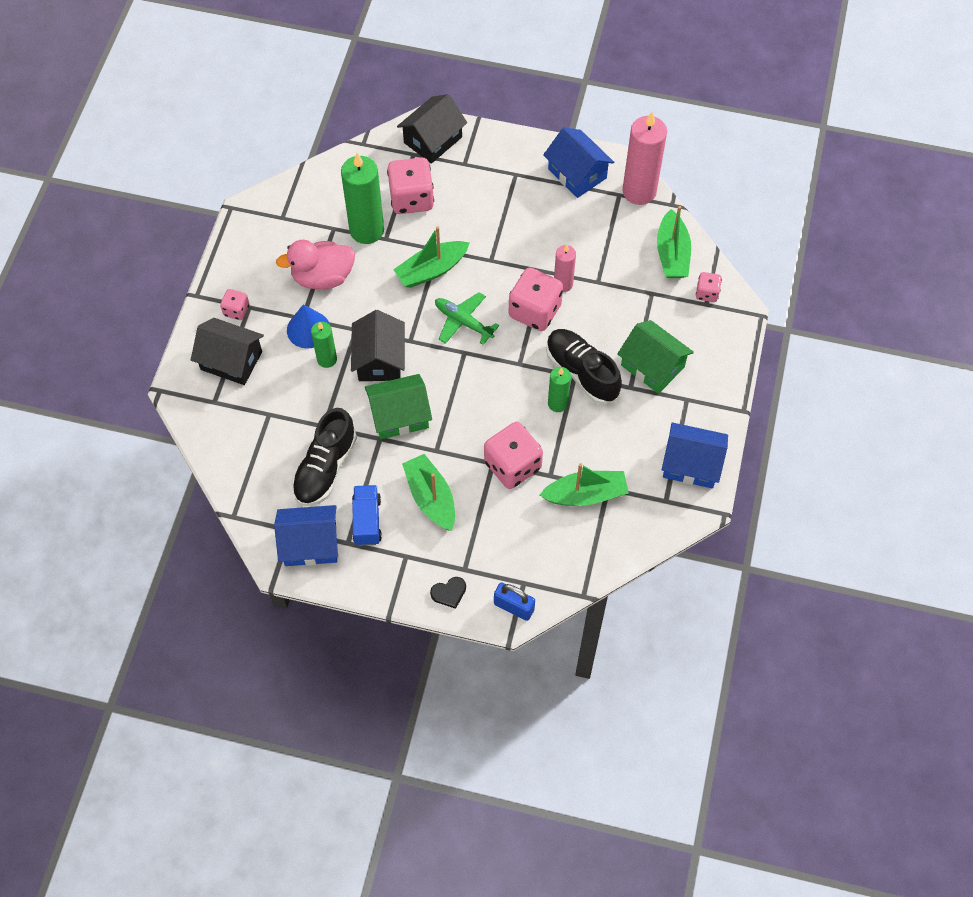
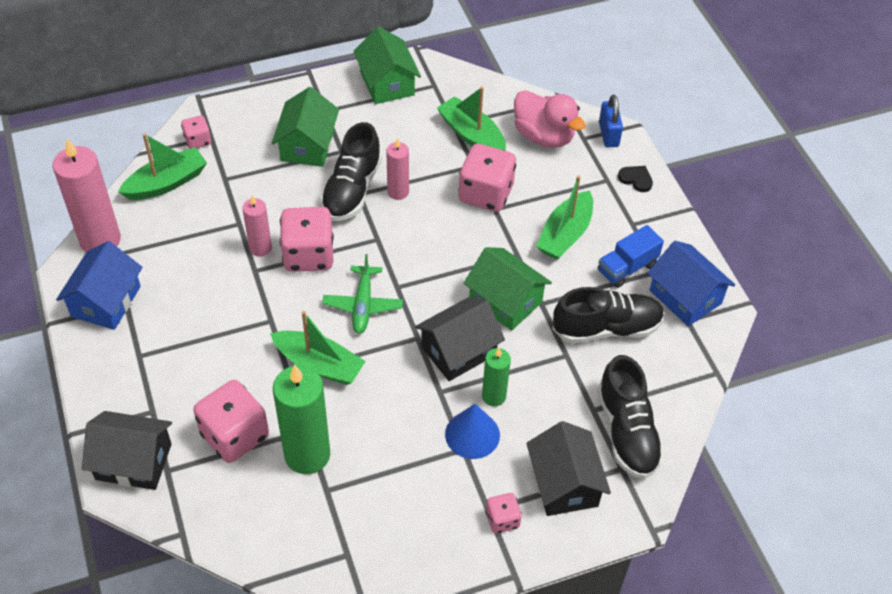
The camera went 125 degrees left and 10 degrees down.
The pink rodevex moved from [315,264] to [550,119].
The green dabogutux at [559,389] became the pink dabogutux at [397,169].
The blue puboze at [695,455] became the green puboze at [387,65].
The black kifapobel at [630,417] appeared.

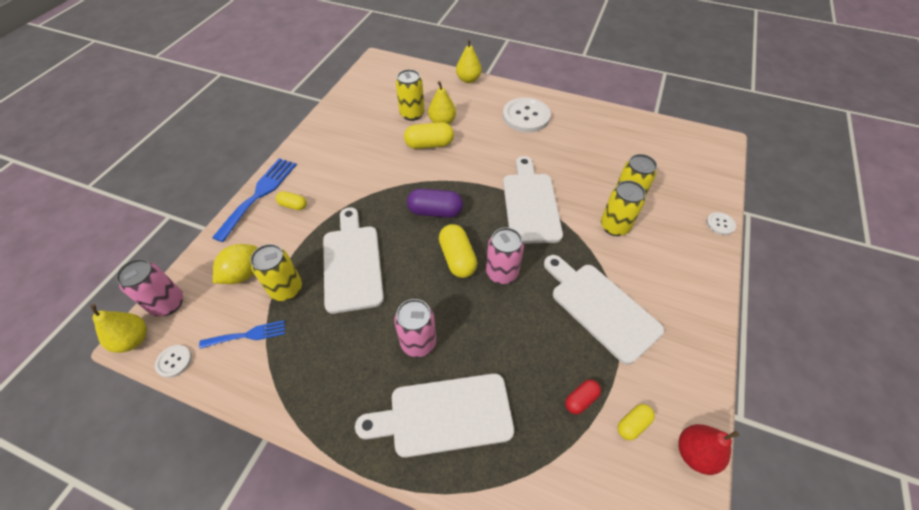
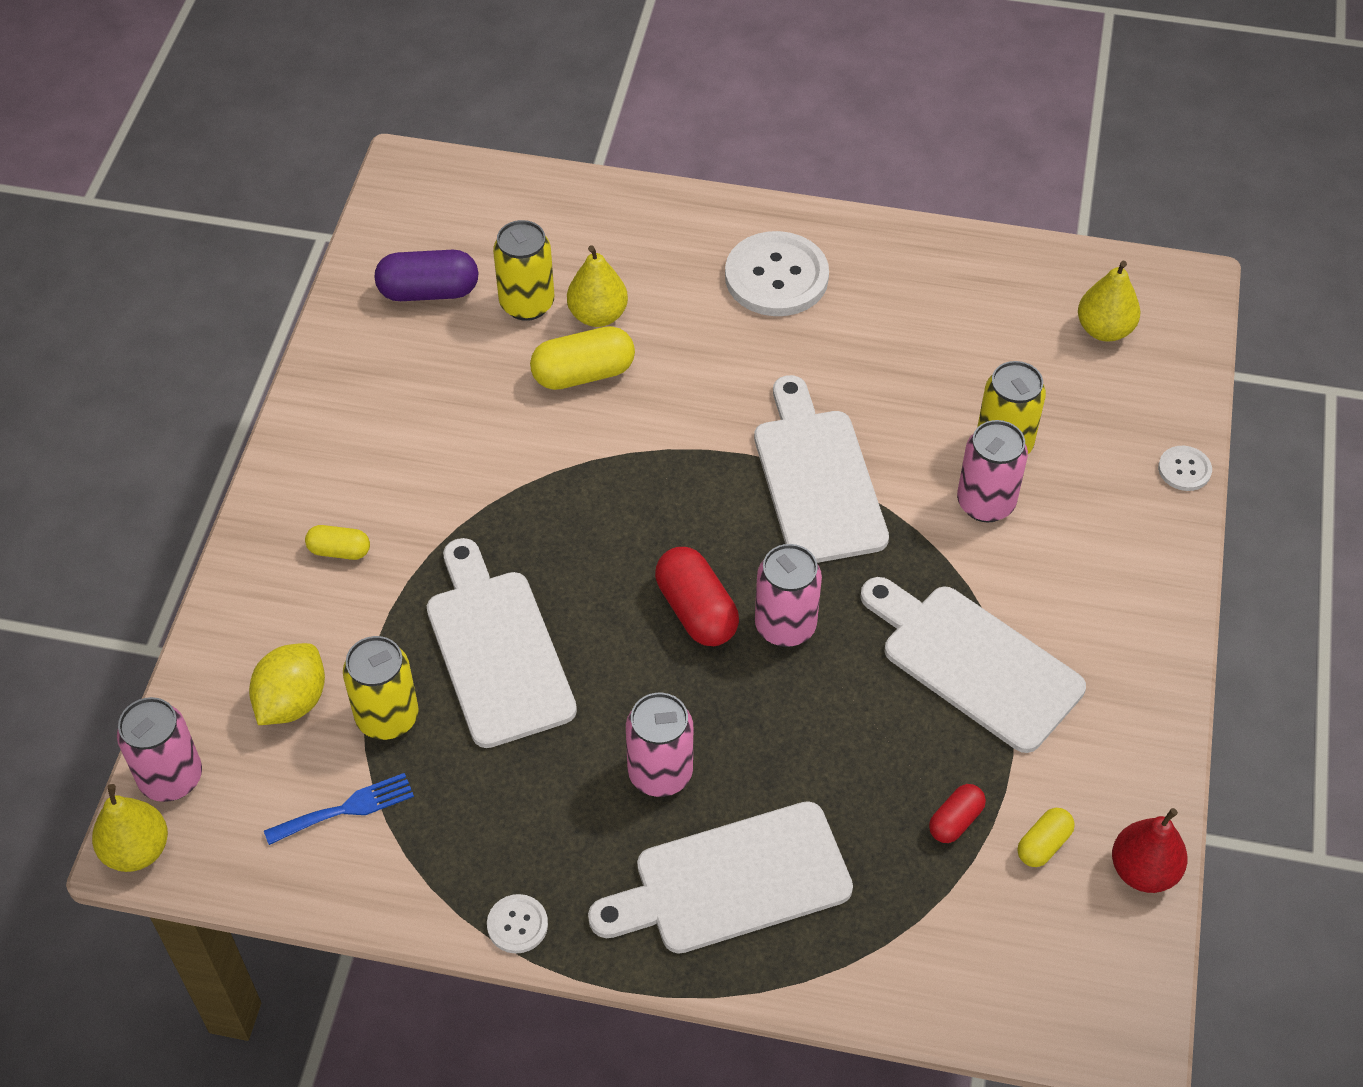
The camera went 10 degrees left and 0 degrees up.
The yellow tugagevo moved from [469,61] to [1109,301].
The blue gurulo at [254,200] disappeared.
The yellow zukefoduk at [623,208] became the pink zukefoduk at [992,471].
The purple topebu moved from [435,203] to [426,275].
The yellow topebu at [458,251] became the red topebu at [697,596].
The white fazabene moved from [173,361] to [517,923].

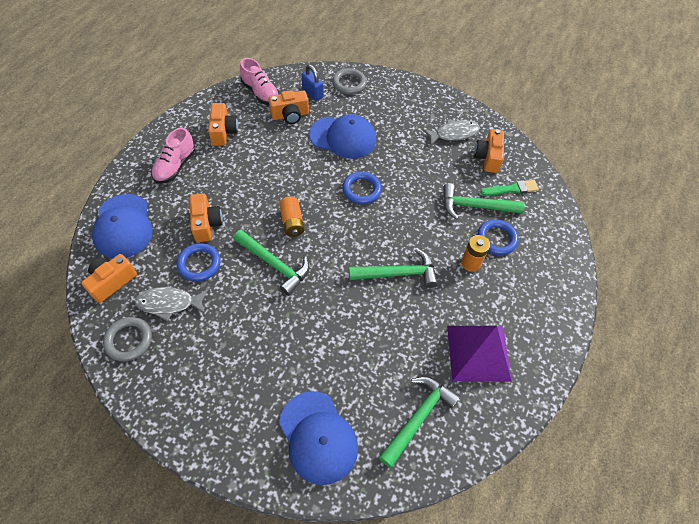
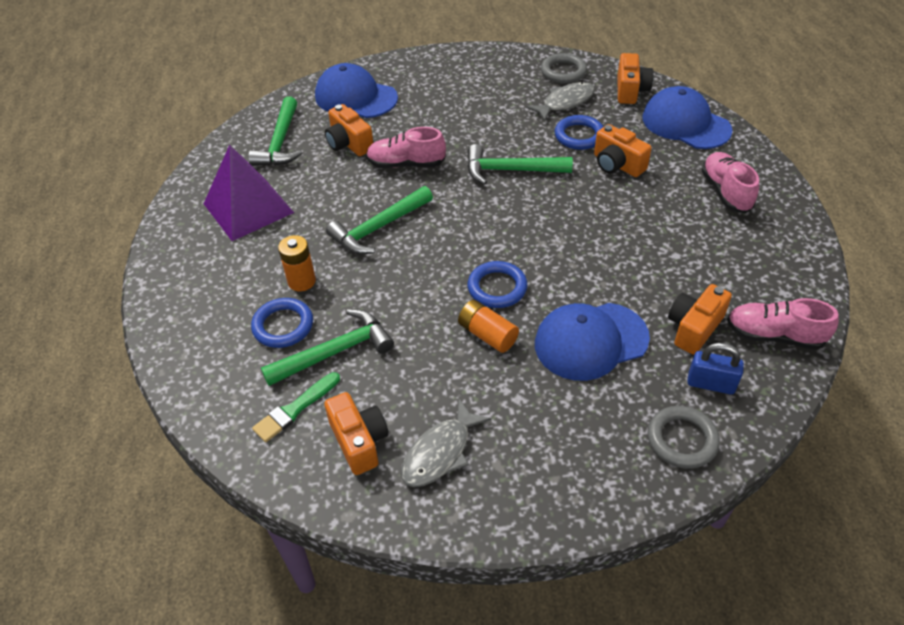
The camera went 150 degrees right and 10 degrees down.
The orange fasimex moved from [223,124] to [349,130].
The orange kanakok moved from [291,216] to [488,326].
The pink kifapobel at [406,147] appeared.

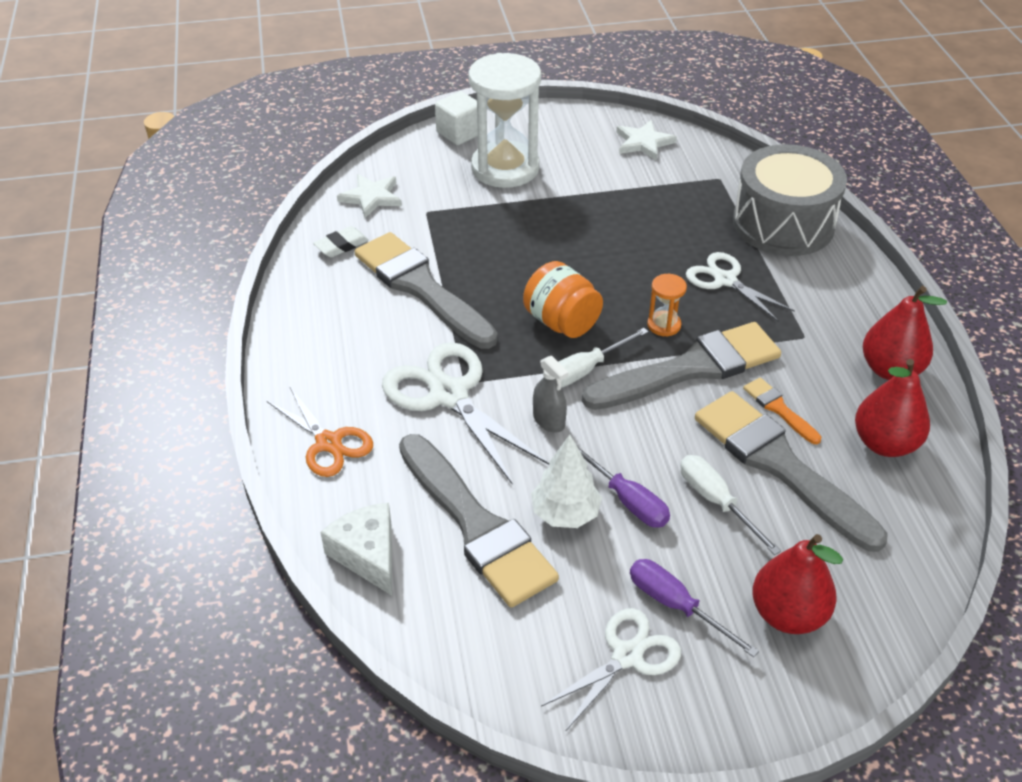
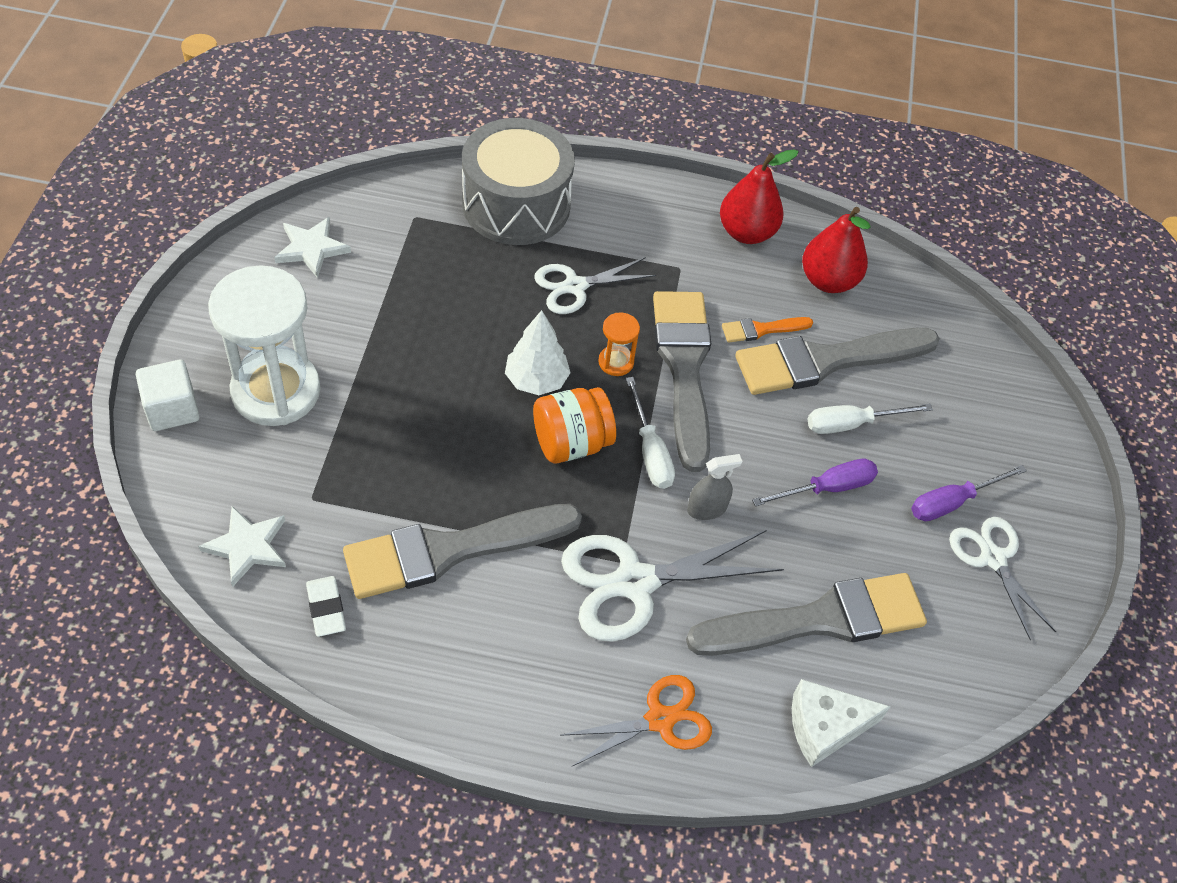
The camera went 75 degrees left and 10 degrees up.
The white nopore moved from [566,481] to [538,352].
The red tugagevo at [797,584] disappeared.

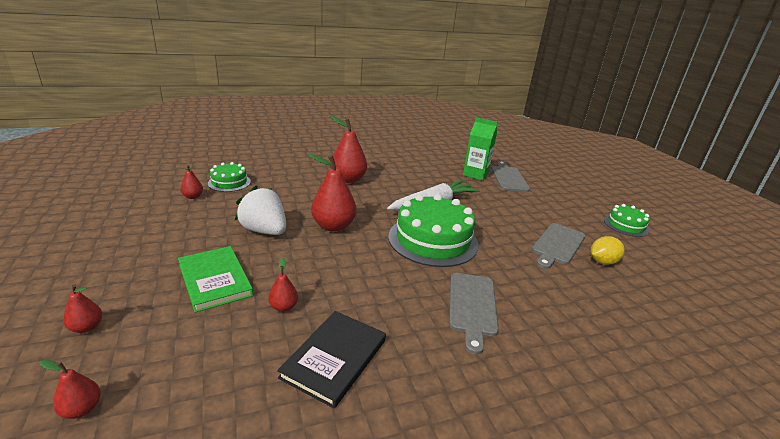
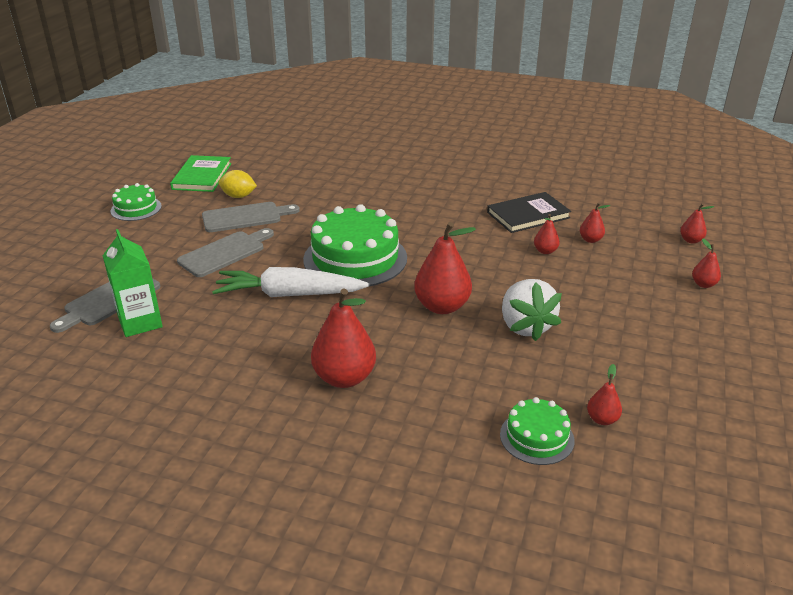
The camera went 140 degrees left and 5 degrees up.
The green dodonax moved from [215,279] to [200,173].
The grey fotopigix moved from [474,314] to [225,252].
The red tugagevo at [595,223] appeared.

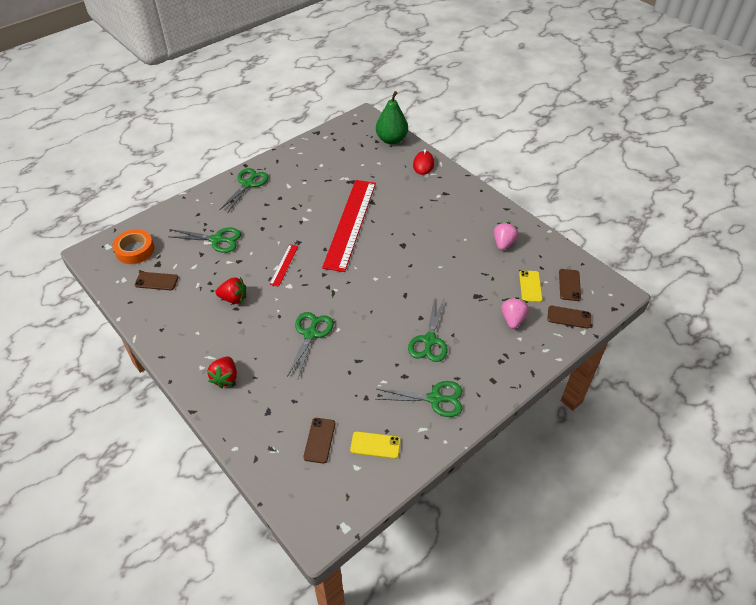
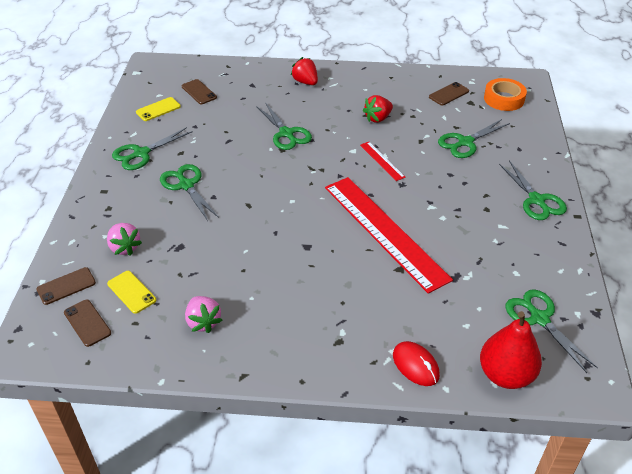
The camera went 135 degrees right and 5 degrees down.
The green tugagevo at [392,117] became the red tugagevo at [511,350].
The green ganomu at [551,331] appeared.

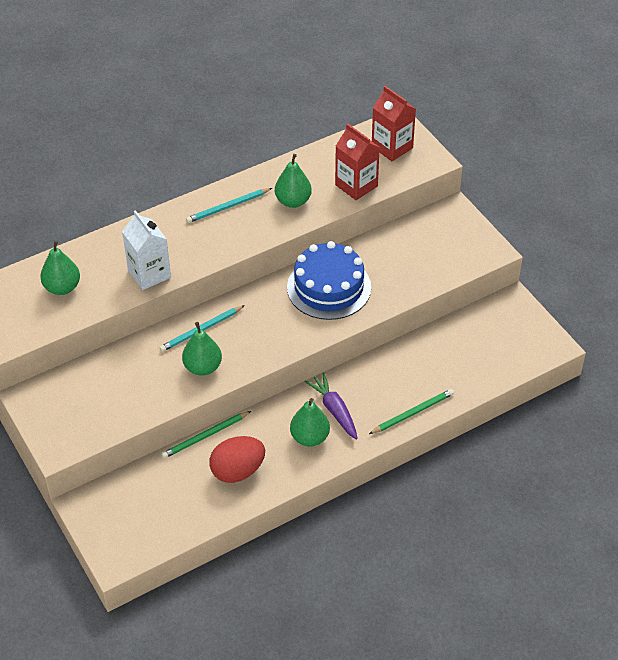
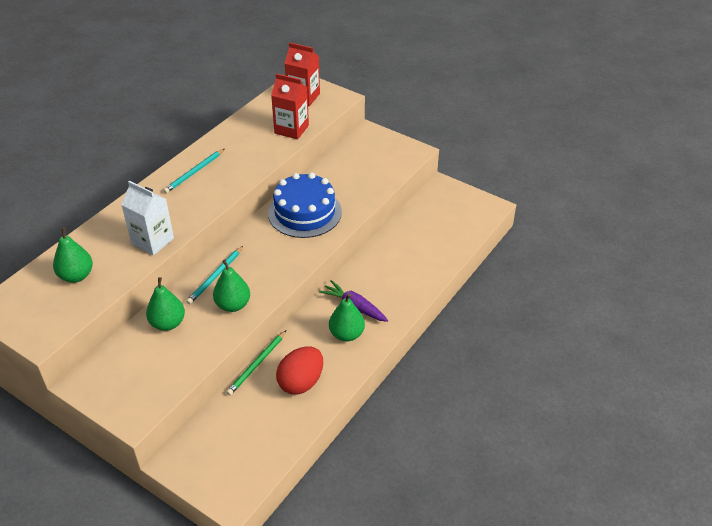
The camera went 25 degrees left and 5 degrees down.
The green tugagevo moved from [293,181] to [165,304].
The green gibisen at [411,411] disappeared.

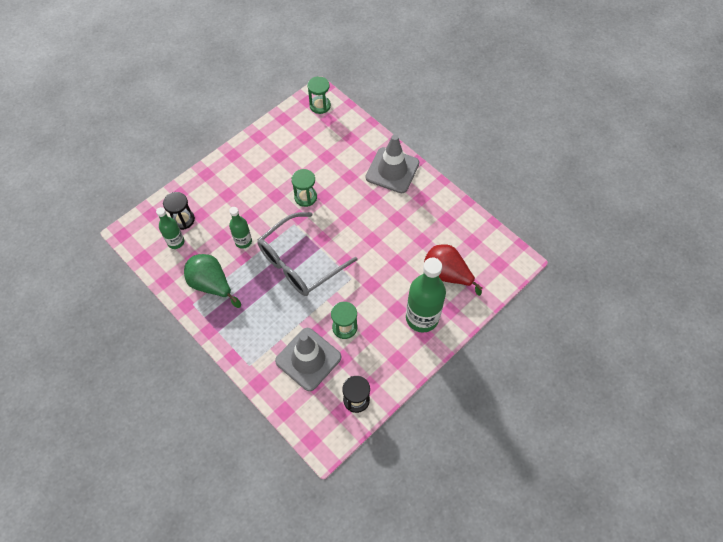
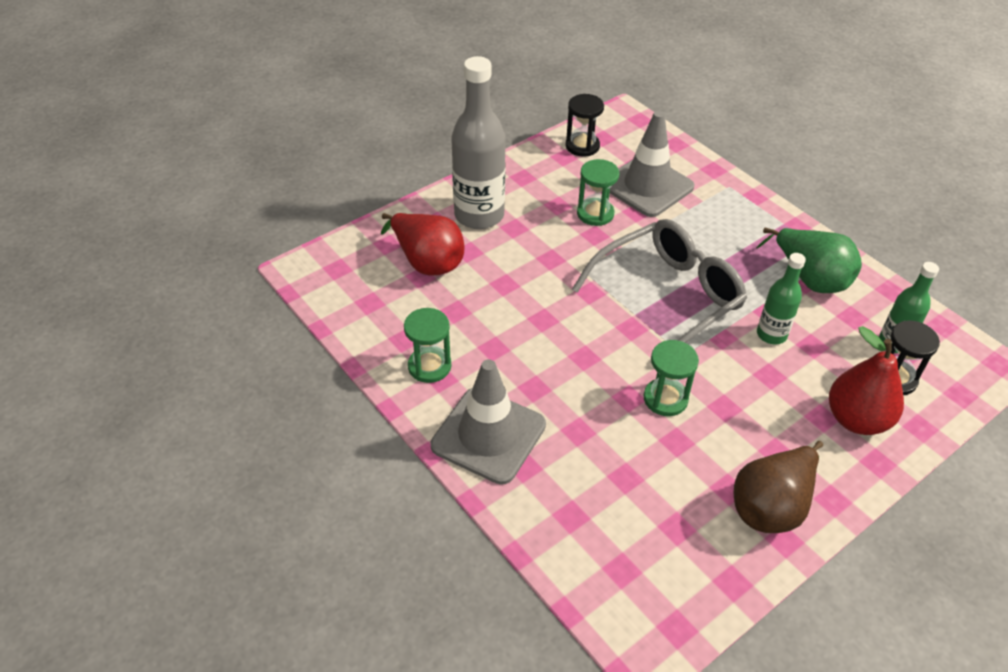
The camera went 175 degrees left and 15 degrees down.
The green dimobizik moved from [319,95] to [427,345].
The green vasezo at [426,295] became the grey vasezo at [478,142].
The red tugagevo at [866,380] appeared.
The brown tugagevo at [778,487] appeared.

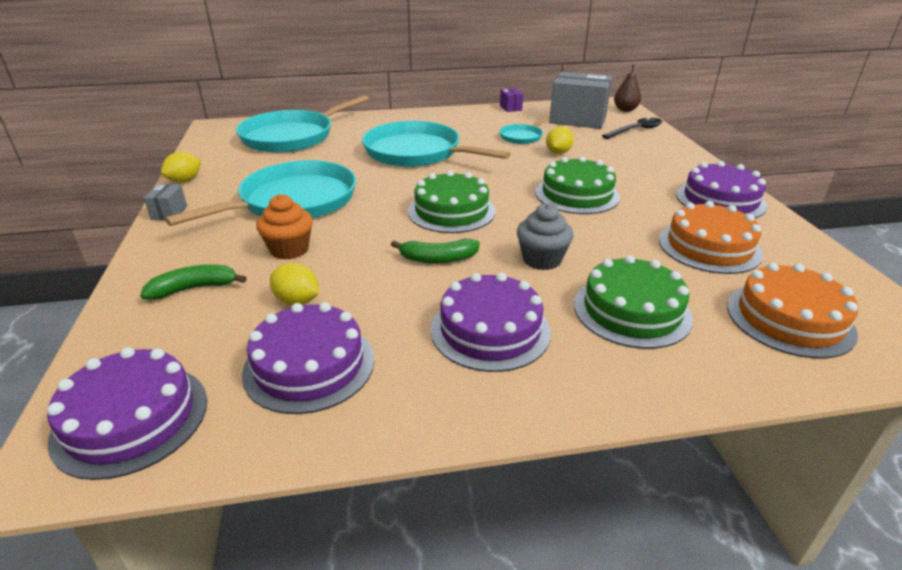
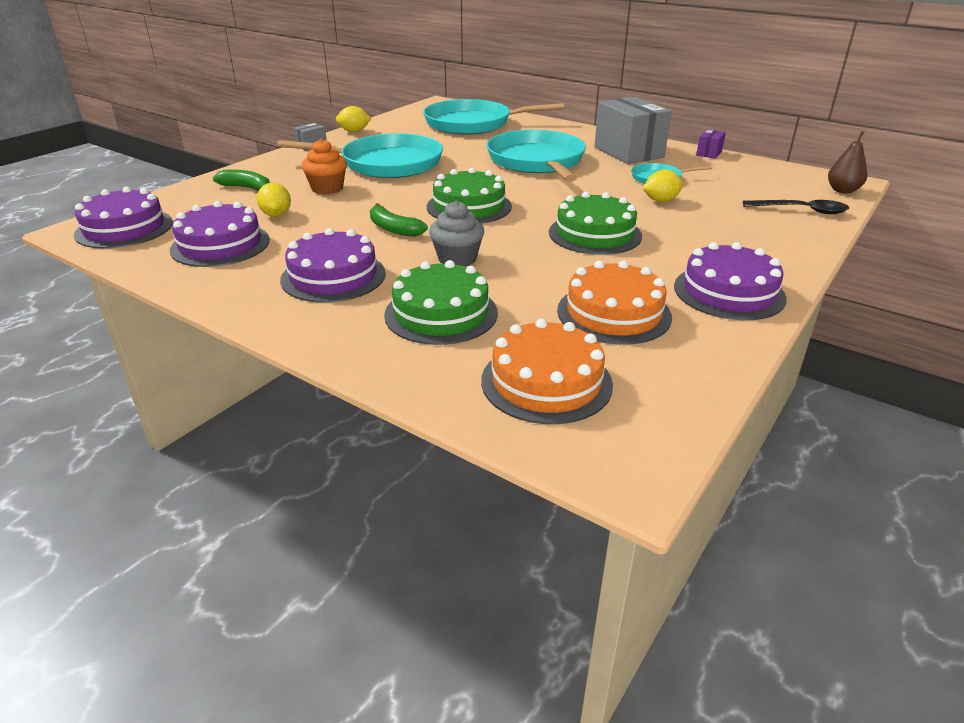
The camera went 45 degrees right and 0 degrees up.
The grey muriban moved from [580,100] to [633,130].

